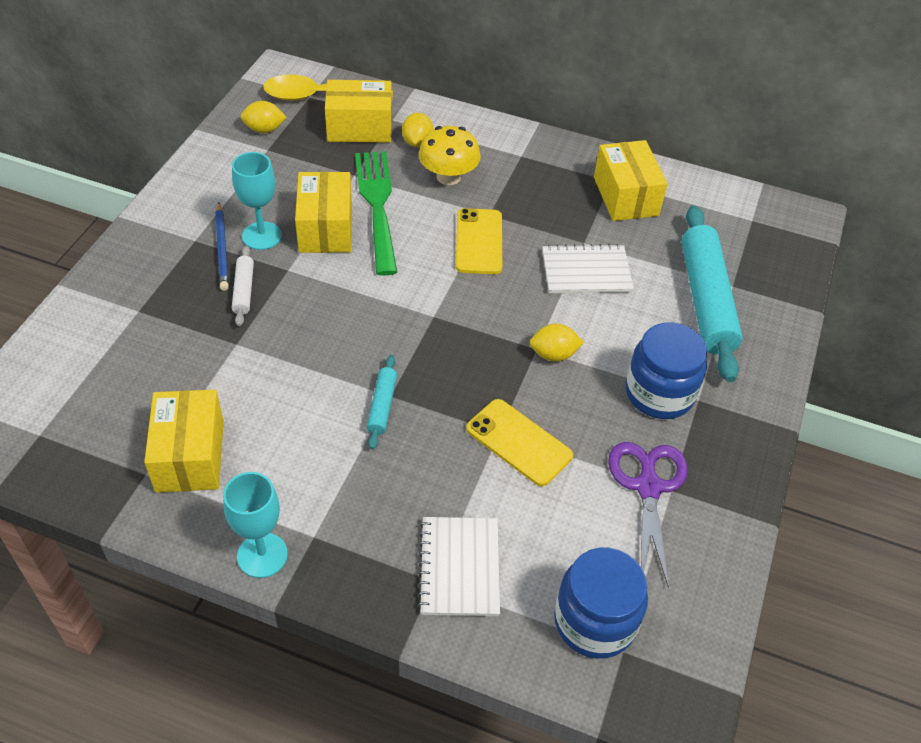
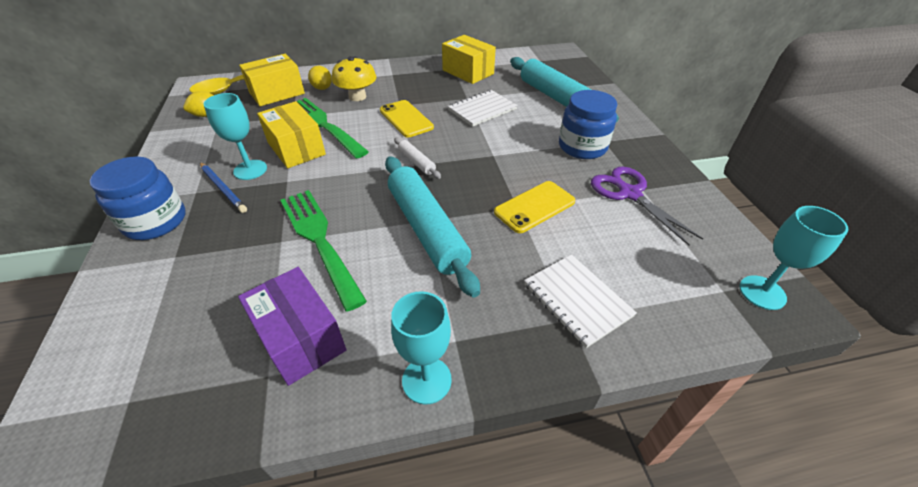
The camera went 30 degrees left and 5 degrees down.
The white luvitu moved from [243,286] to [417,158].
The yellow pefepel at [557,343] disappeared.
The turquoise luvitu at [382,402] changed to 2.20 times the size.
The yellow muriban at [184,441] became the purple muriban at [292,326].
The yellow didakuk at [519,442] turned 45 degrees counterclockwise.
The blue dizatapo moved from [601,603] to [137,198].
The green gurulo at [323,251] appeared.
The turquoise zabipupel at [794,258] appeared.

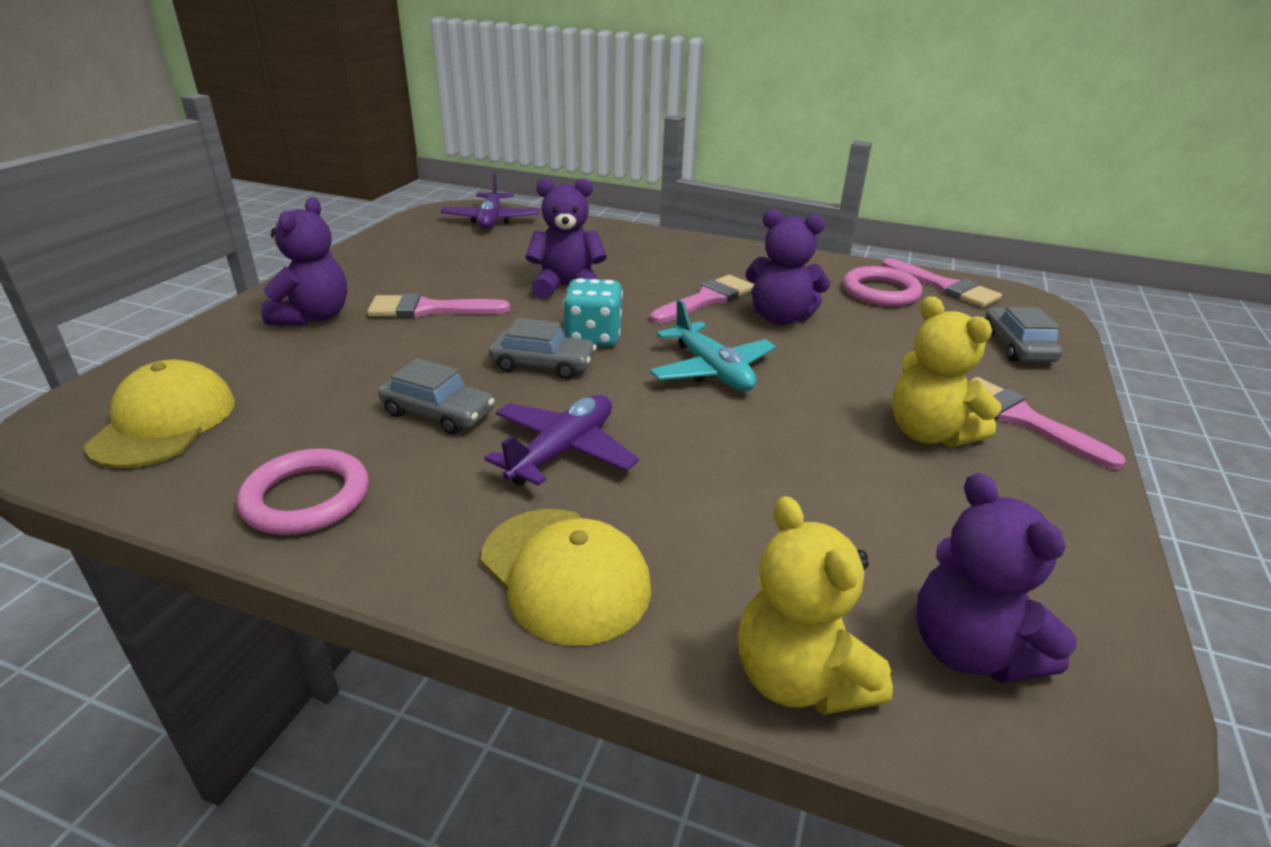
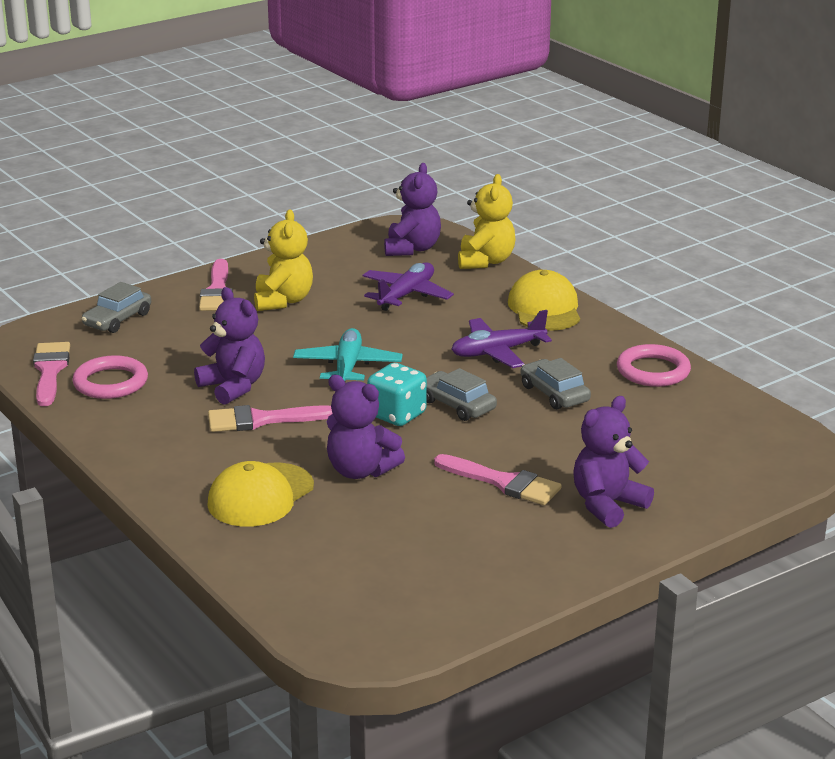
The camera went 145 degrees left and 5 degrees down.
The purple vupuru moved from [490,201] to [408,287].
The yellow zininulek moved from [159,414] to [260,494].

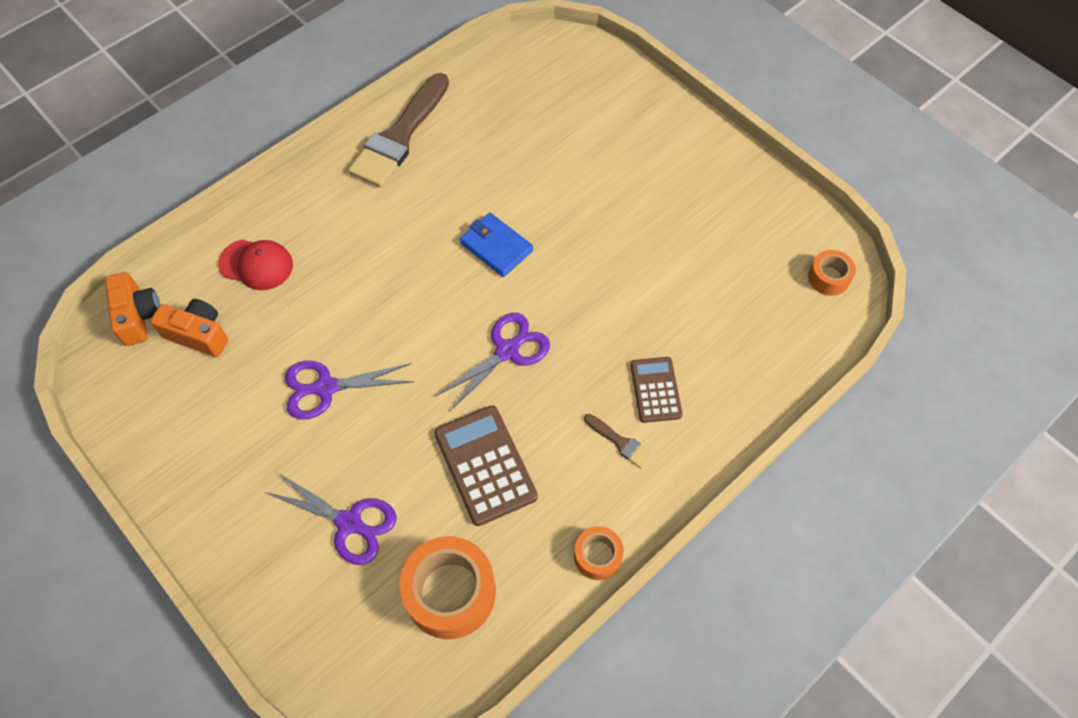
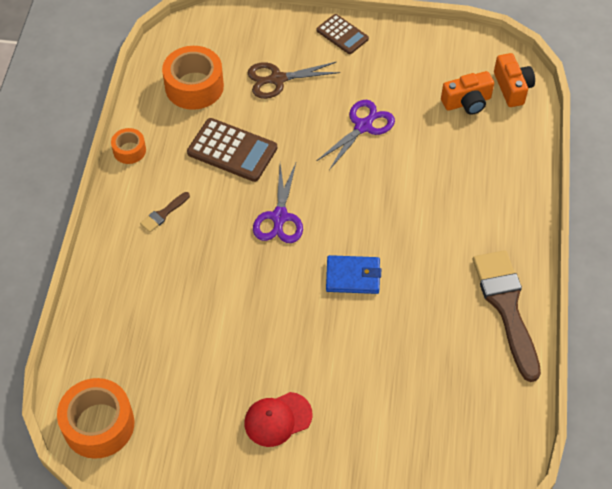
The camera went 140 degrees right and 5 degrees down.
The red zininulek moved from [255,264] to [278,419].
The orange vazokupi at [832,273] changed to 1.86 times the size.
The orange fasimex at [132,309] turned 135 degrees counterclockwise.
The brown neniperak moved from [656,390] to [343,34].
The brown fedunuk at [618,441] turned 45 degrees counterclockwise.
The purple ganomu at [331,518] became the brown ganomu at [294,80].

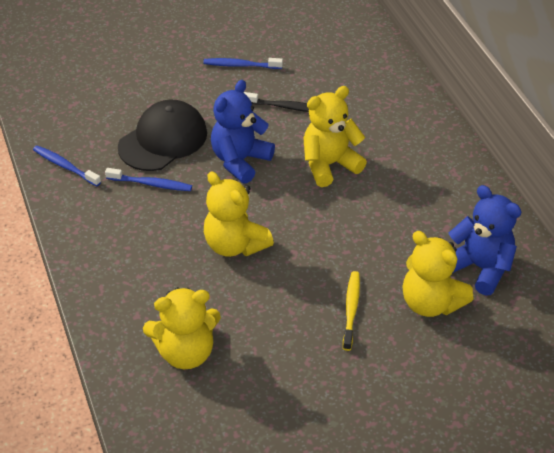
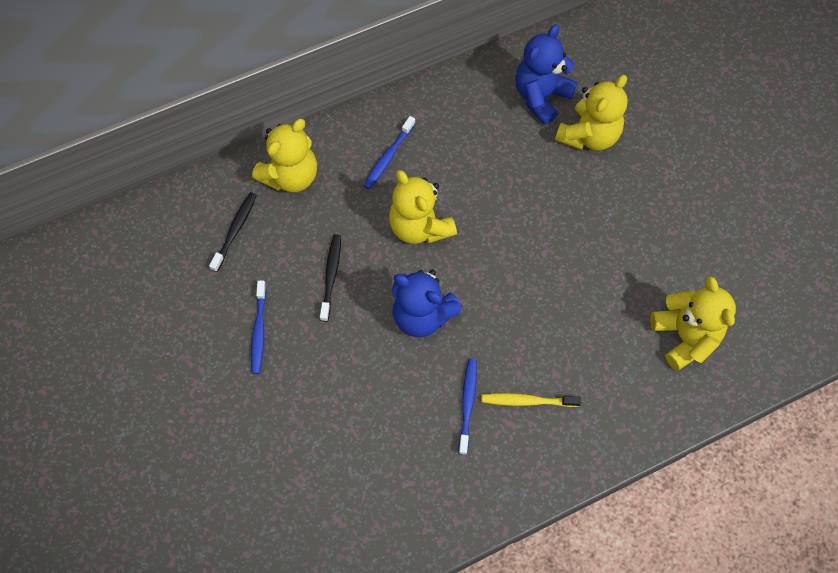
The camera went 95 degrees left and 20 degrees up.
The black zininulek at [162,135] disappeared.
The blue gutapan moved from [67,165] to [389,152].
The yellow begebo moved from [239,214] to [284,155].
The yellow gutapan moved from [351,311] to [531,400].
The black gutapan at [233,232] appeared.

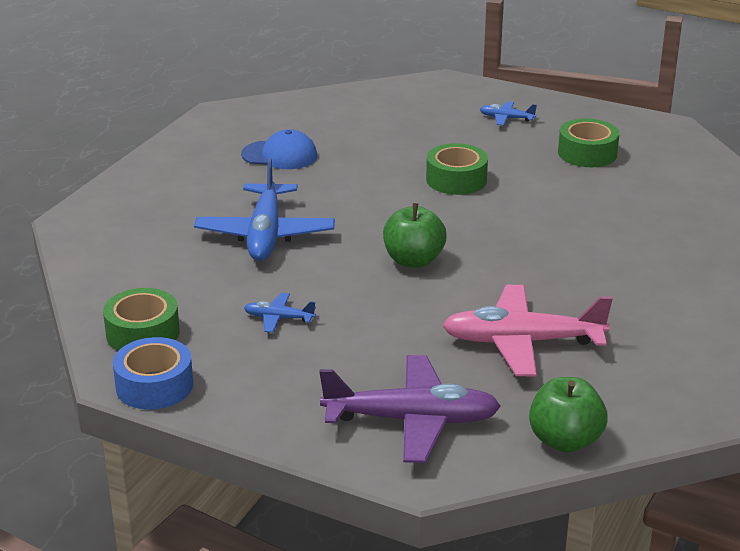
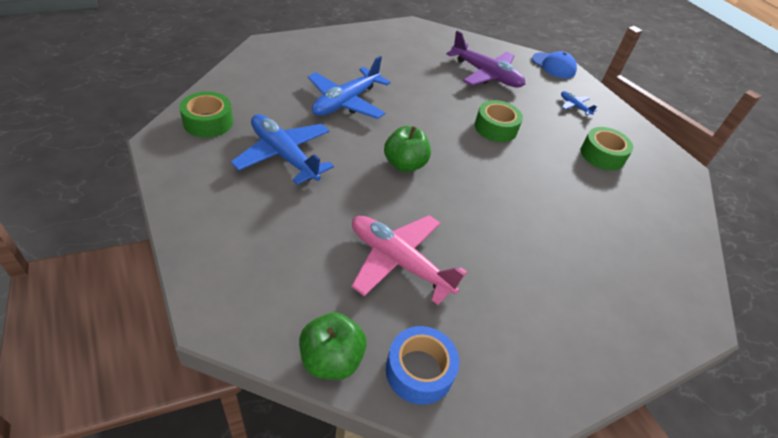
The camera went 30 degrees right and 15 degrees up.
The blue zininulek moved from [279,149] to [554,64].
The blue vupuru at [280,313] changed to 2.19 times the size.
The blue vazokupi moved from [153,373] to [422,365].
The purple vupuru moved from [410,409] to [486,59].

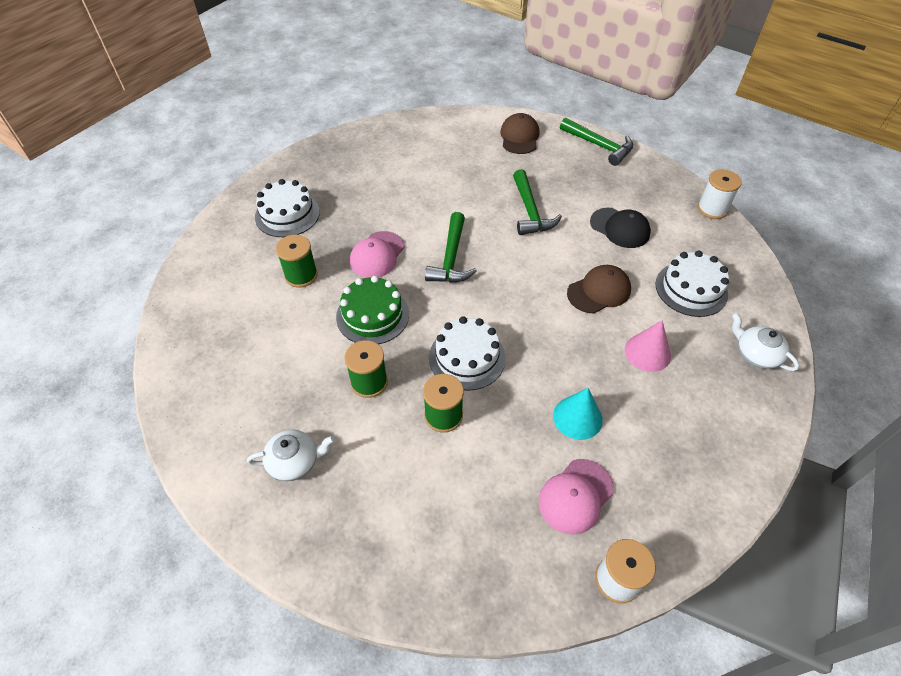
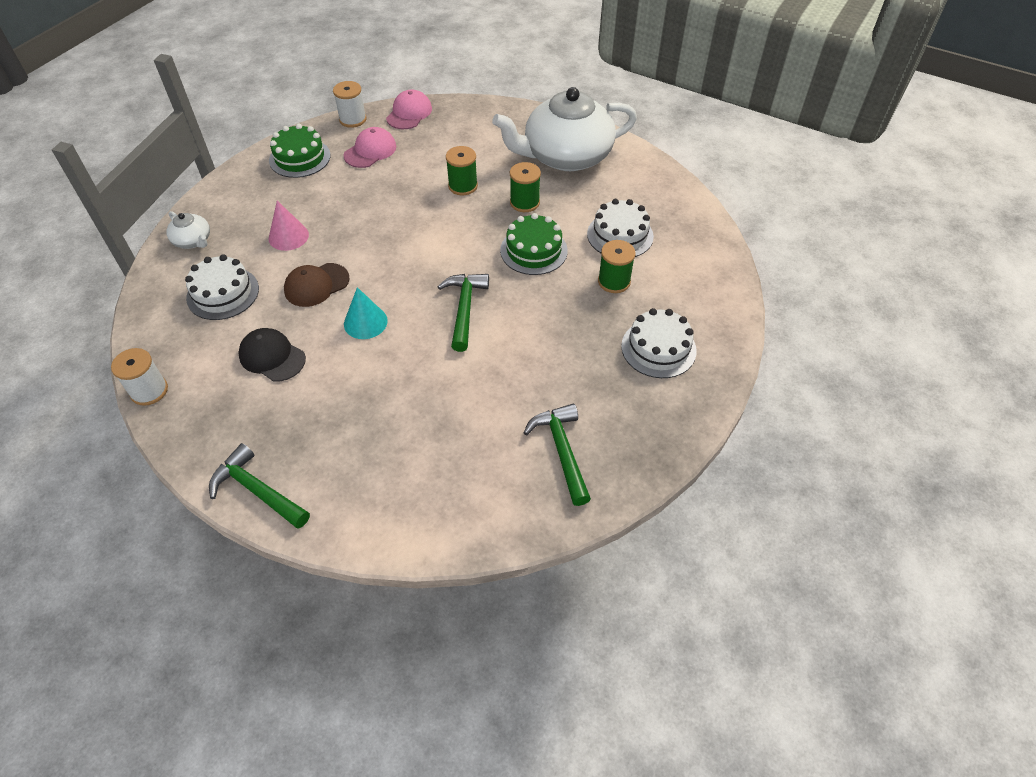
The camera went 175 degrees right and 0 degrees up.
The brown zininulek at [520,133] disappeared.
The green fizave moved from [537,202] to [557,455].
The pink zininulek moved from [377,254] to [409,109].
The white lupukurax moved from [467,353] to [620,228].
The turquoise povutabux moved from [578,414] to [366,313].
The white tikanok at [291,455] changed to 2.39 times the size.
The green lupukurax at [300,151] appeared.

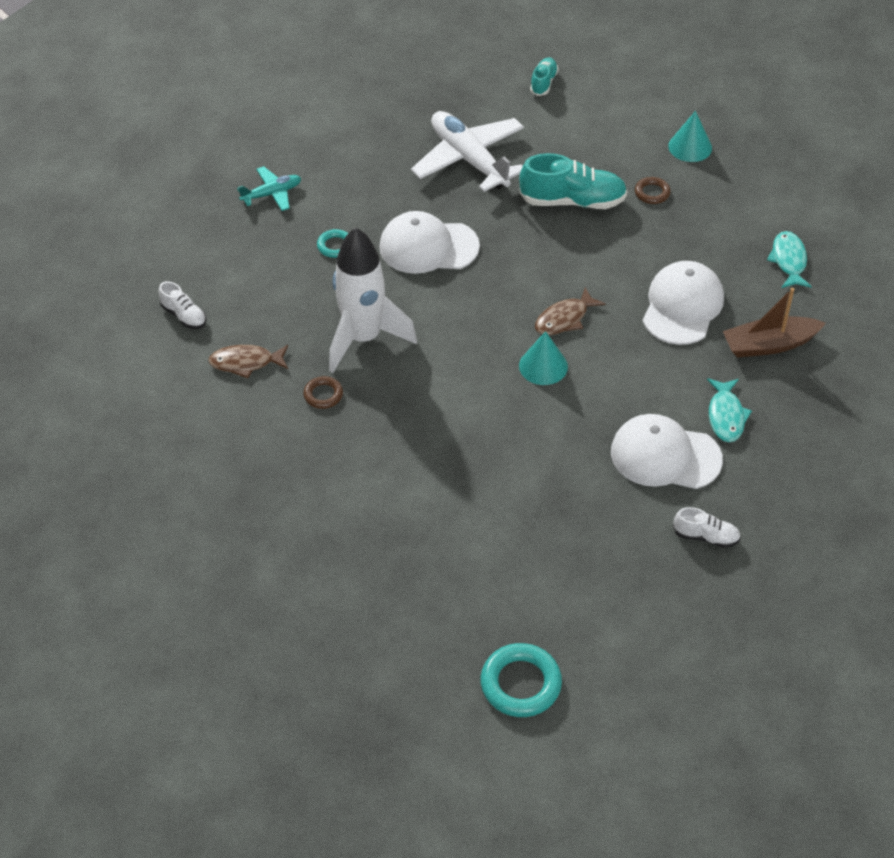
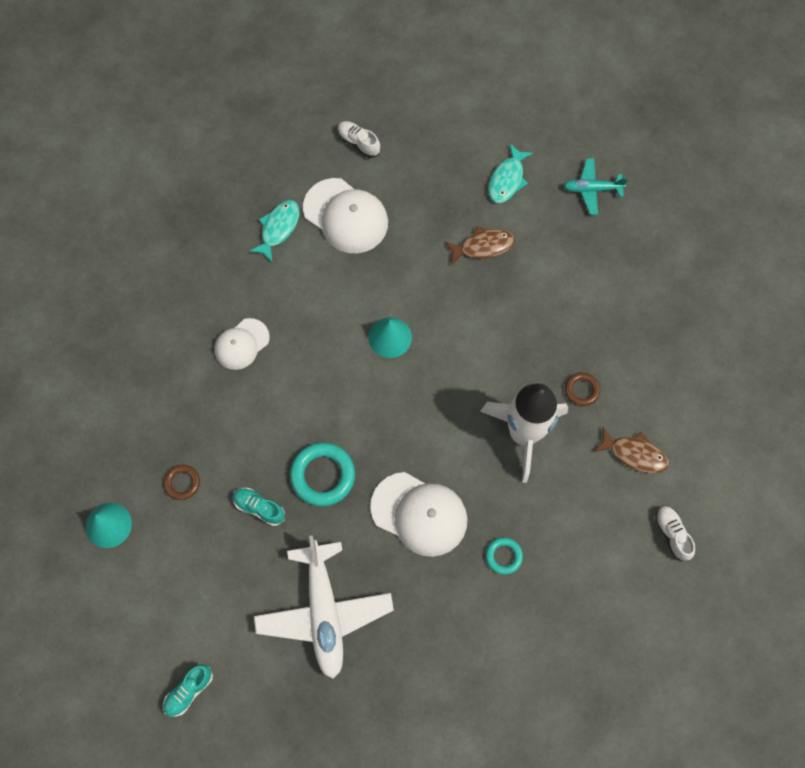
The camera went 155 degrees left and 20 degrees up.
The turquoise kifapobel at [573,181] changed to 0.54 times the size.
The turquoise vupuru moved from [269,188] to [596,186].
The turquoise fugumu moved from [789,259] to [510,173].
The white zininulek at [683,303] changed to 0.62 times the size.
The brown fugumu moved from [570,311] to [480,245].
The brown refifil at [774,323] disappeared.
The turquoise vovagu moved from [521,680] to [322,474].

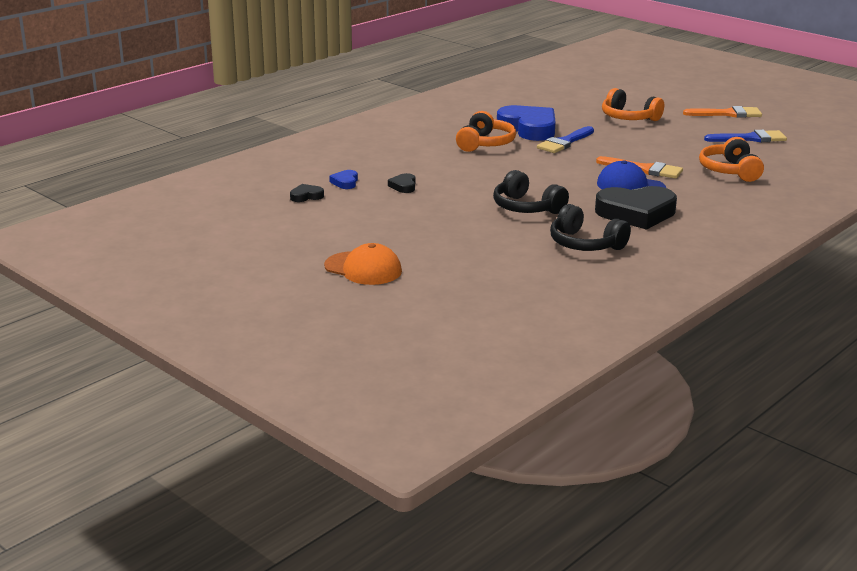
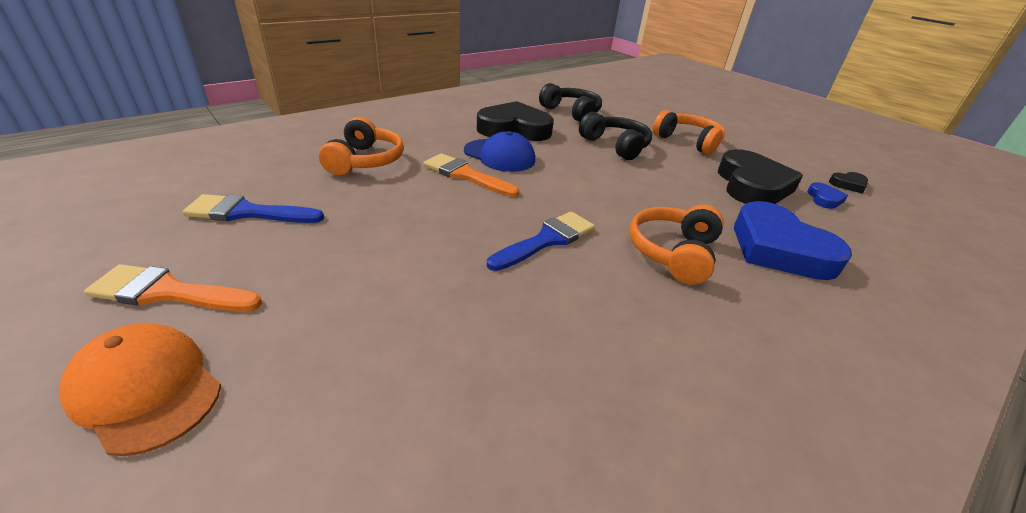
The camera went 175 degrees left and 10 degrees up.
The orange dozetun moved from [633,104] to [689,132].
The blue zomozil moved from [526,123] to [793,240].
The black zomozil at [401,183] changed to 2.30 times the size.
The orange zininulek moved from [363,264] to [140,389].

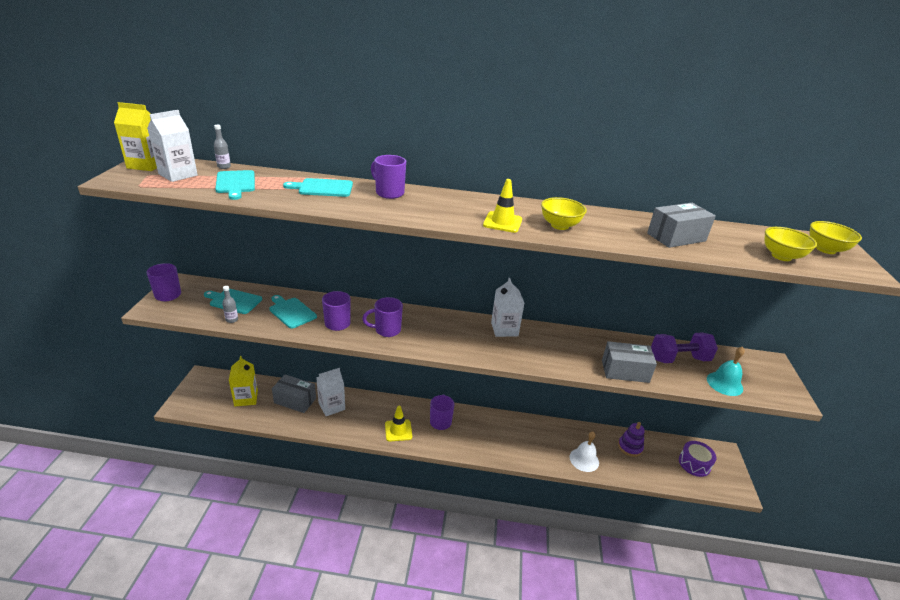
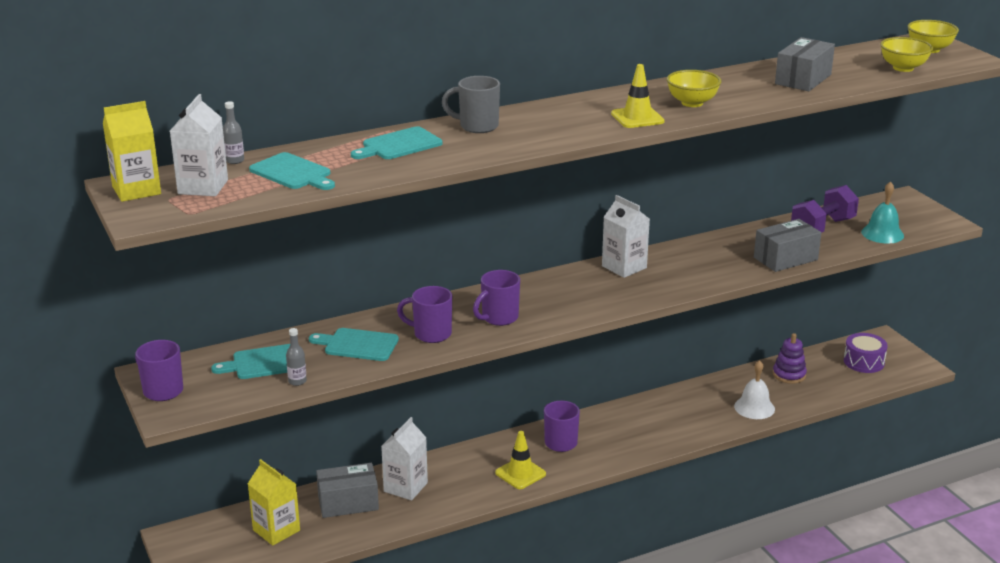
The camera went 30 degrees left and 5 degrees down.
The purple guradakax at [388,177] became the grey guradakax at [471,104].

